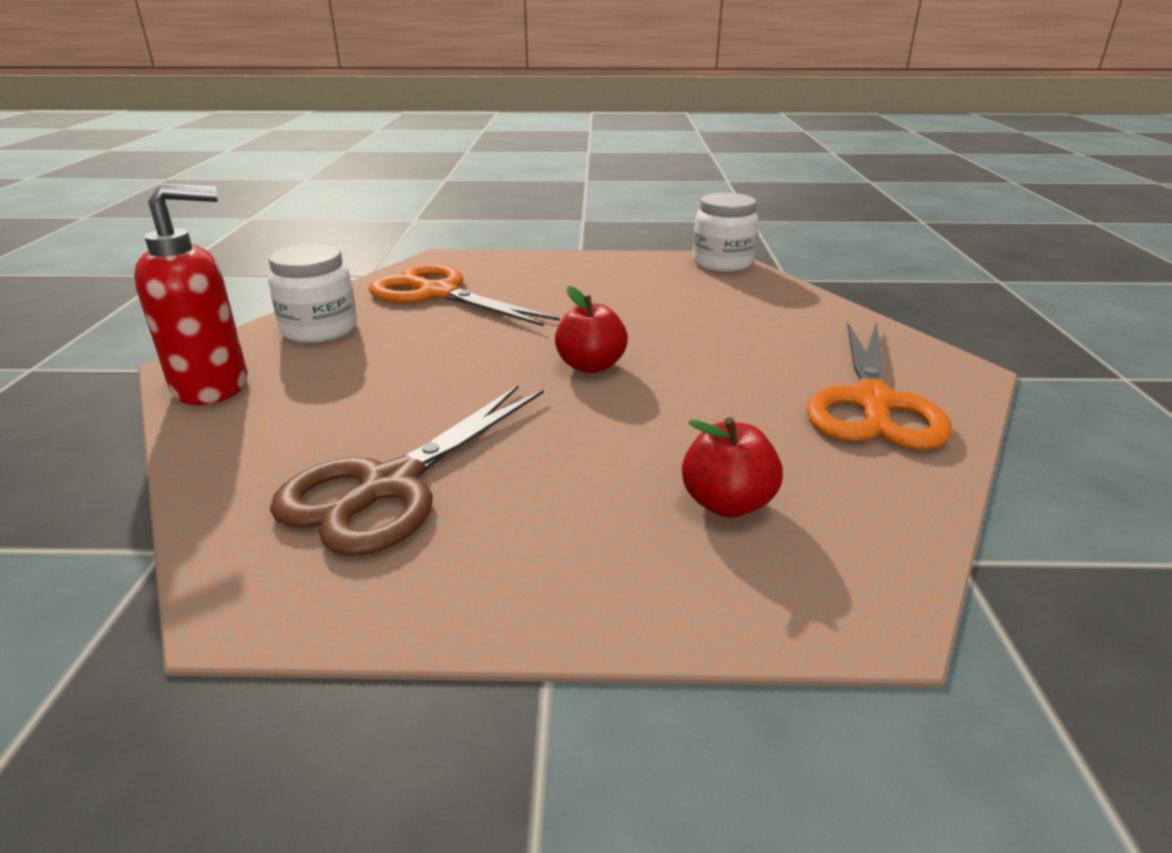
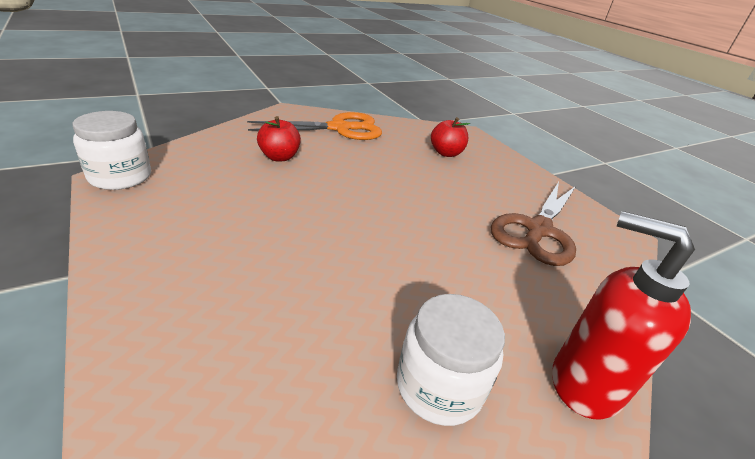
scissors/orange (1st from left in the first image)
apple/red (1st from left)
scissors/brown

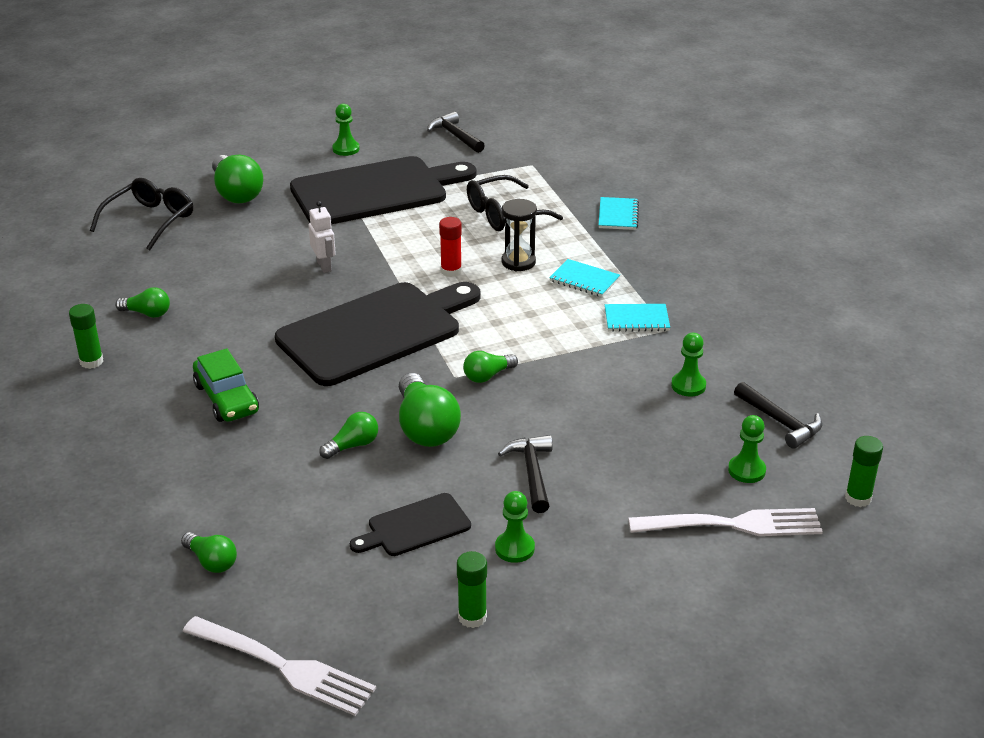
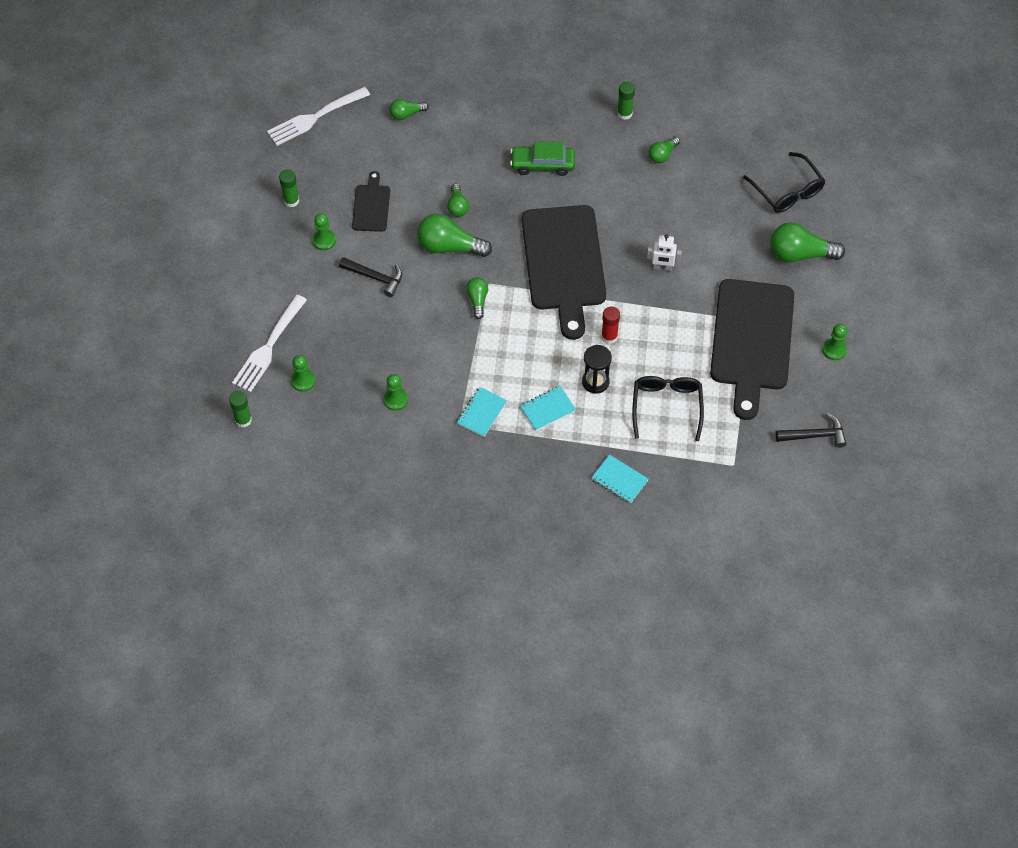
hammer/black (3rd from left in the first image)

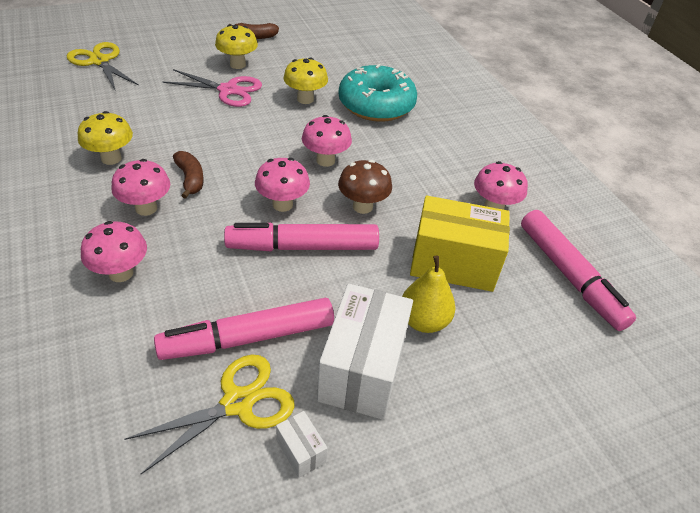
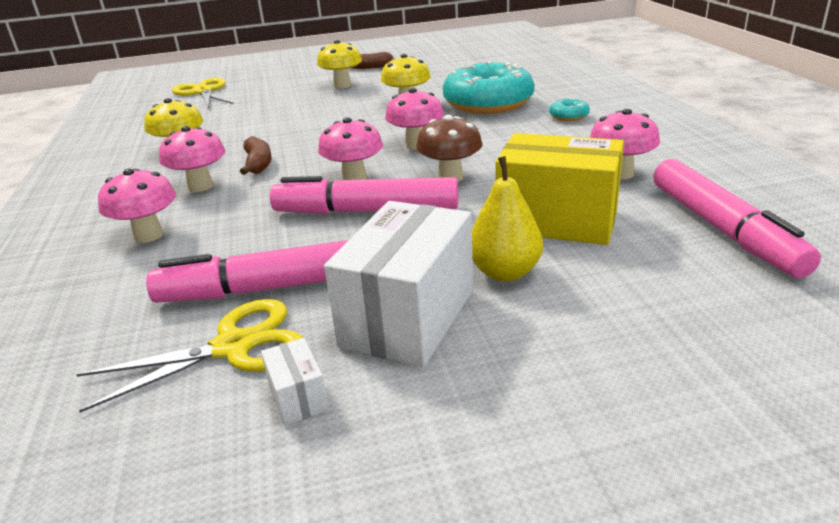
scissors/pink
donut/turquoise (2nd from left)

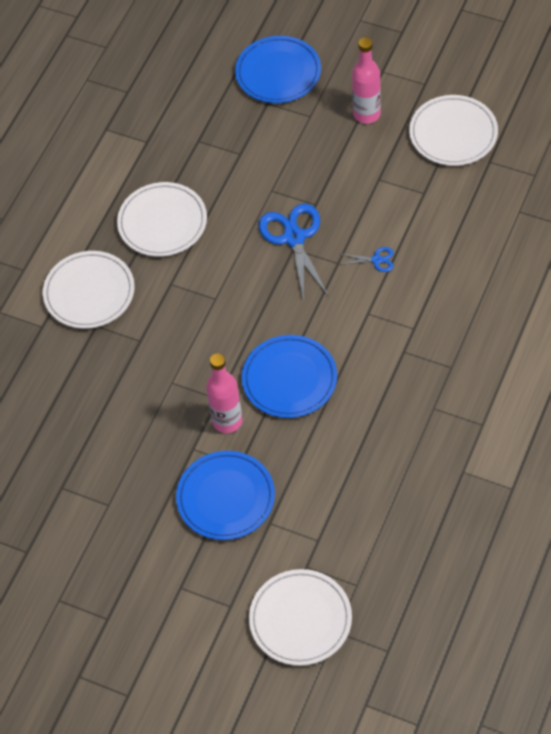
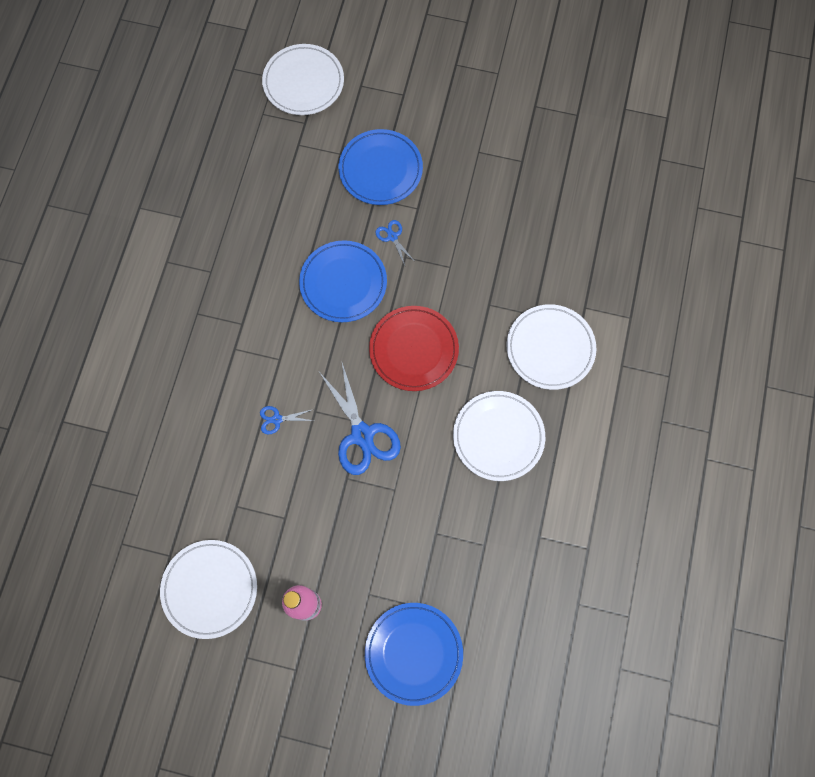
scissors/blue (3rd from left)
plate/red

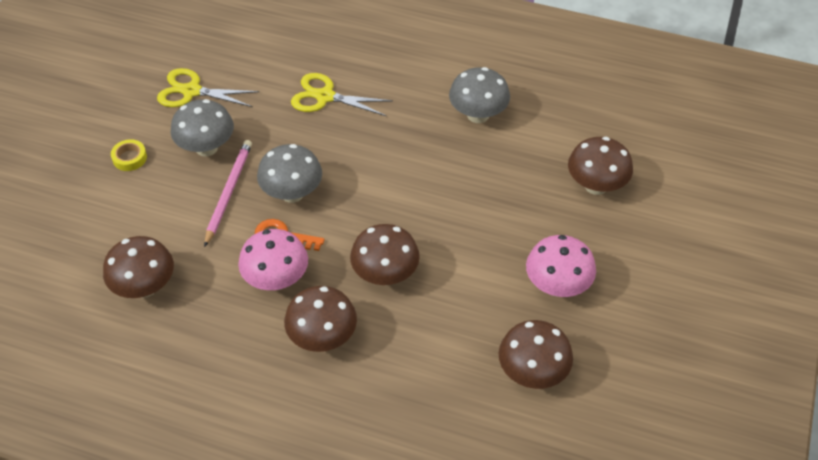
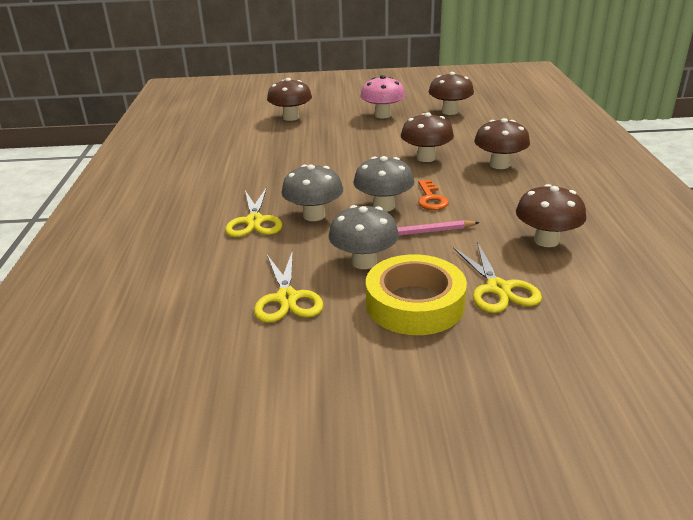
mushroom/grey (1st from left)
tape/yellow
mushroom/pink (1st from left in the first image)
scissors/yellow (3rd from left)

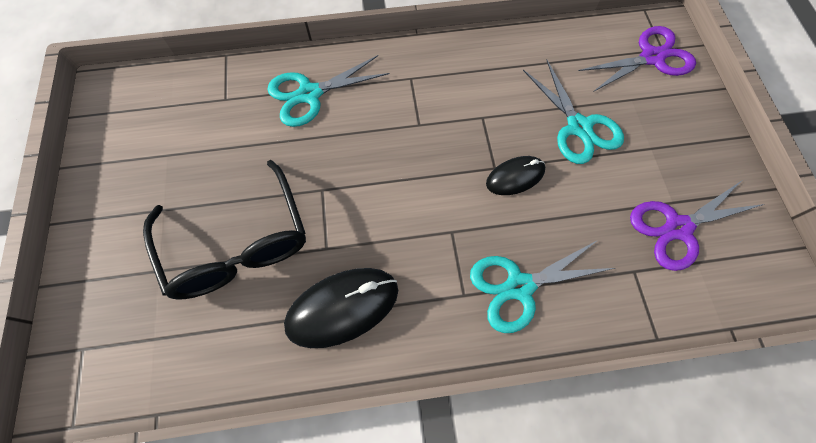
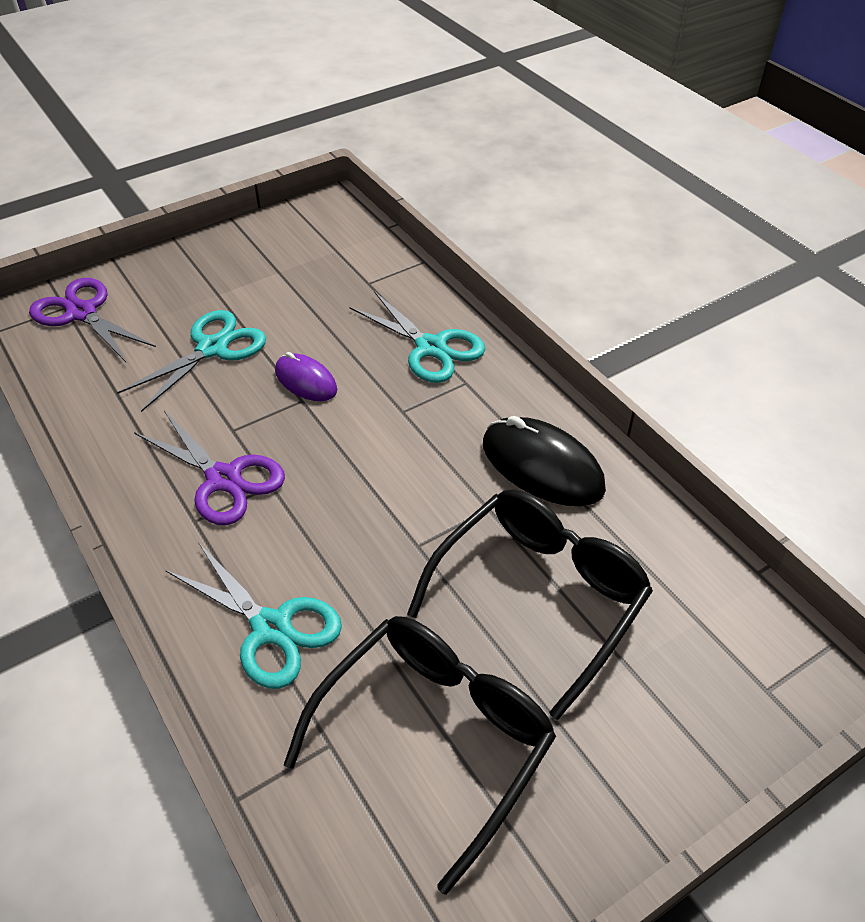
mouse/purple
scissors/purple (2nd from left)
glasses/black (1st from left)

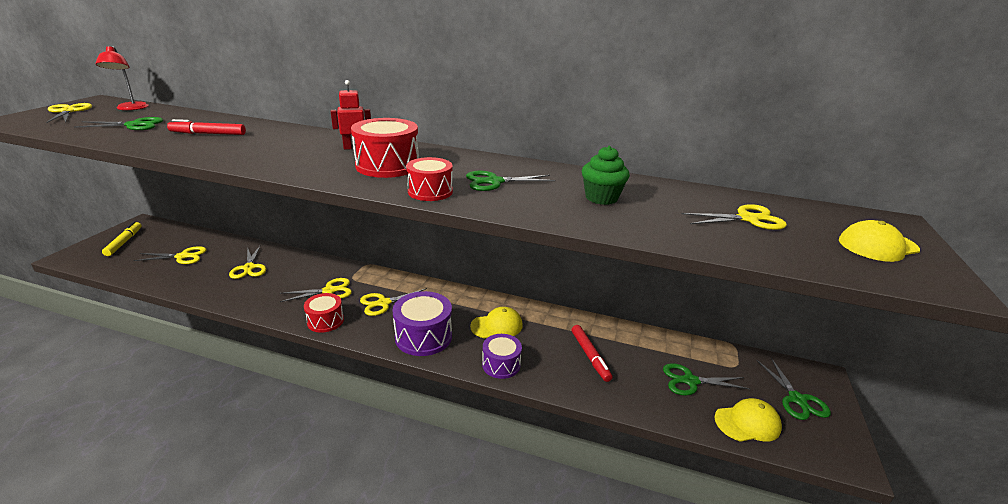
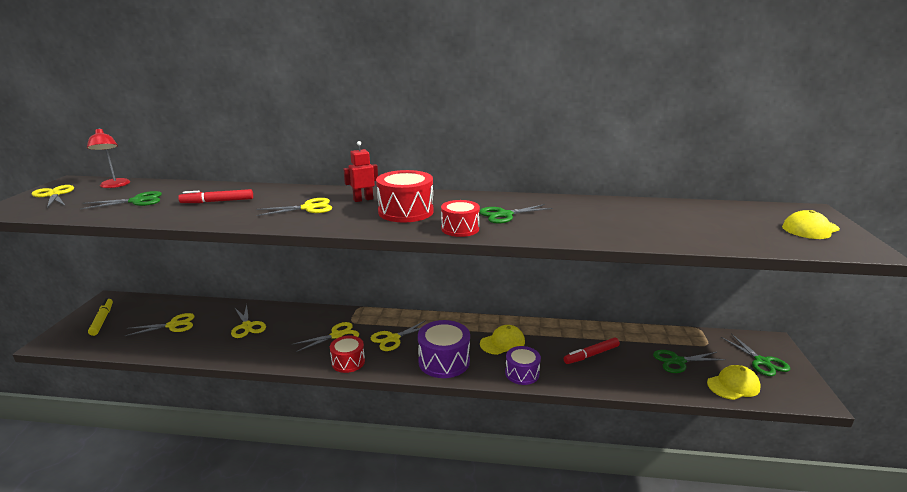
cupcake/green
scissors/yellow (4th from left)
marker/red (2nd from left)

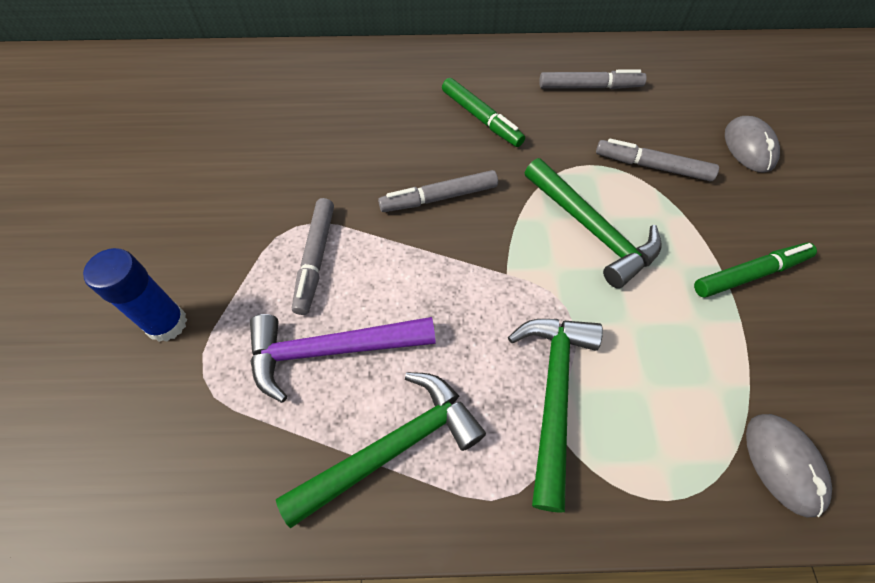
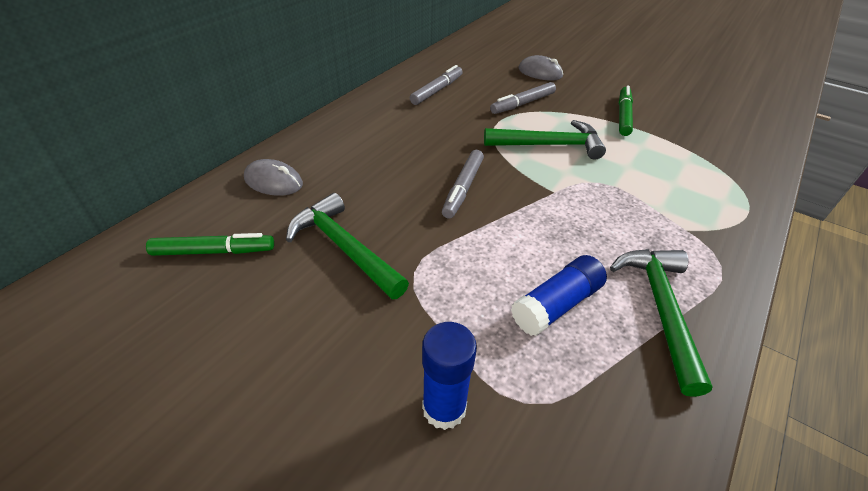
marker/green (1st from left)
marker/grey (1st from left in the first image)
glue stick/blue (2nd from left)
hammer/green (1st from left)
mouse/grey (1st from left)

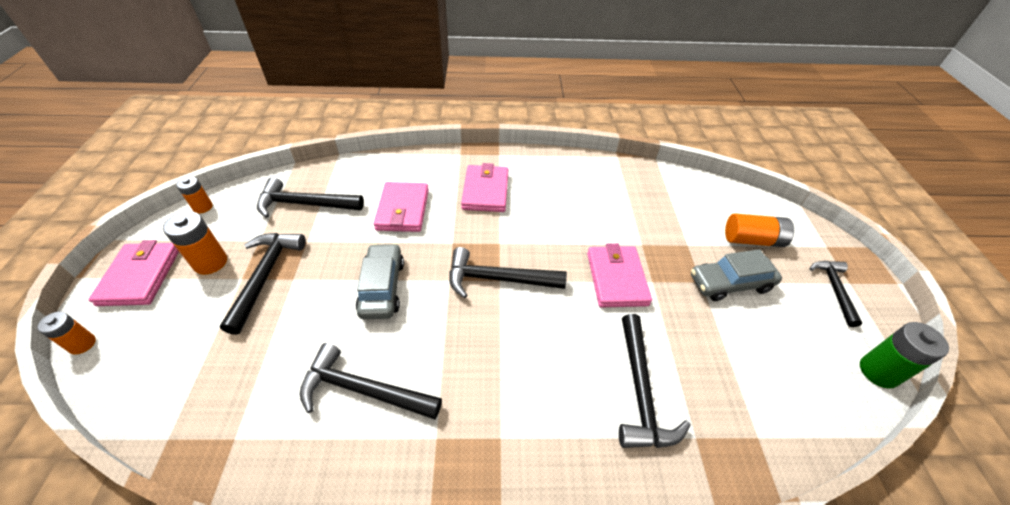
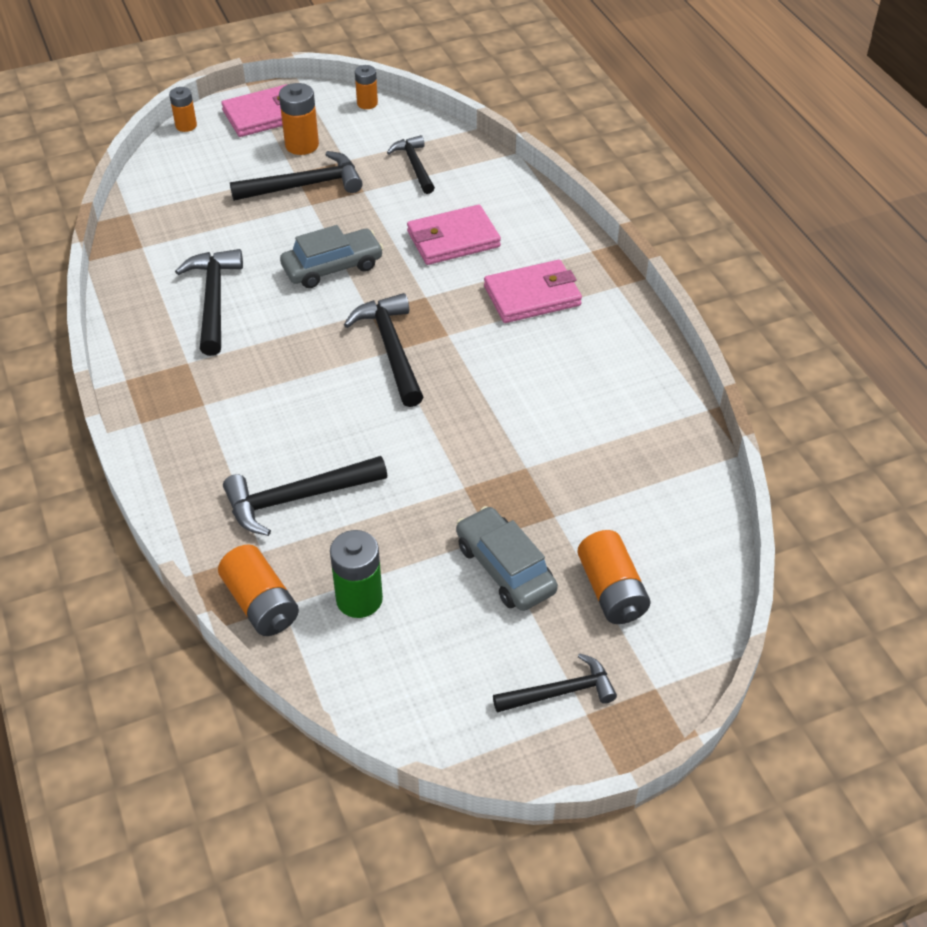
hammer/black (5th from left)
wallet/pink (4th from left in the first image)
battery/green
battery/orange (2nd from left)

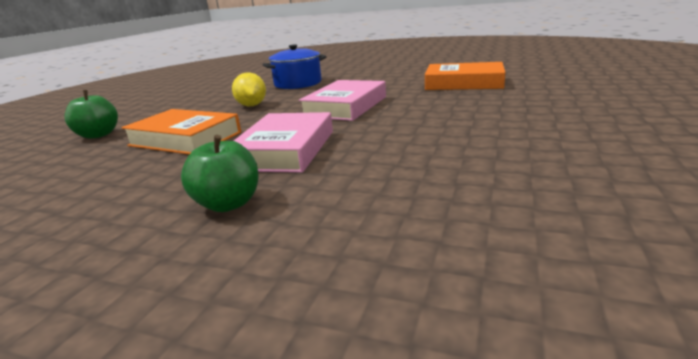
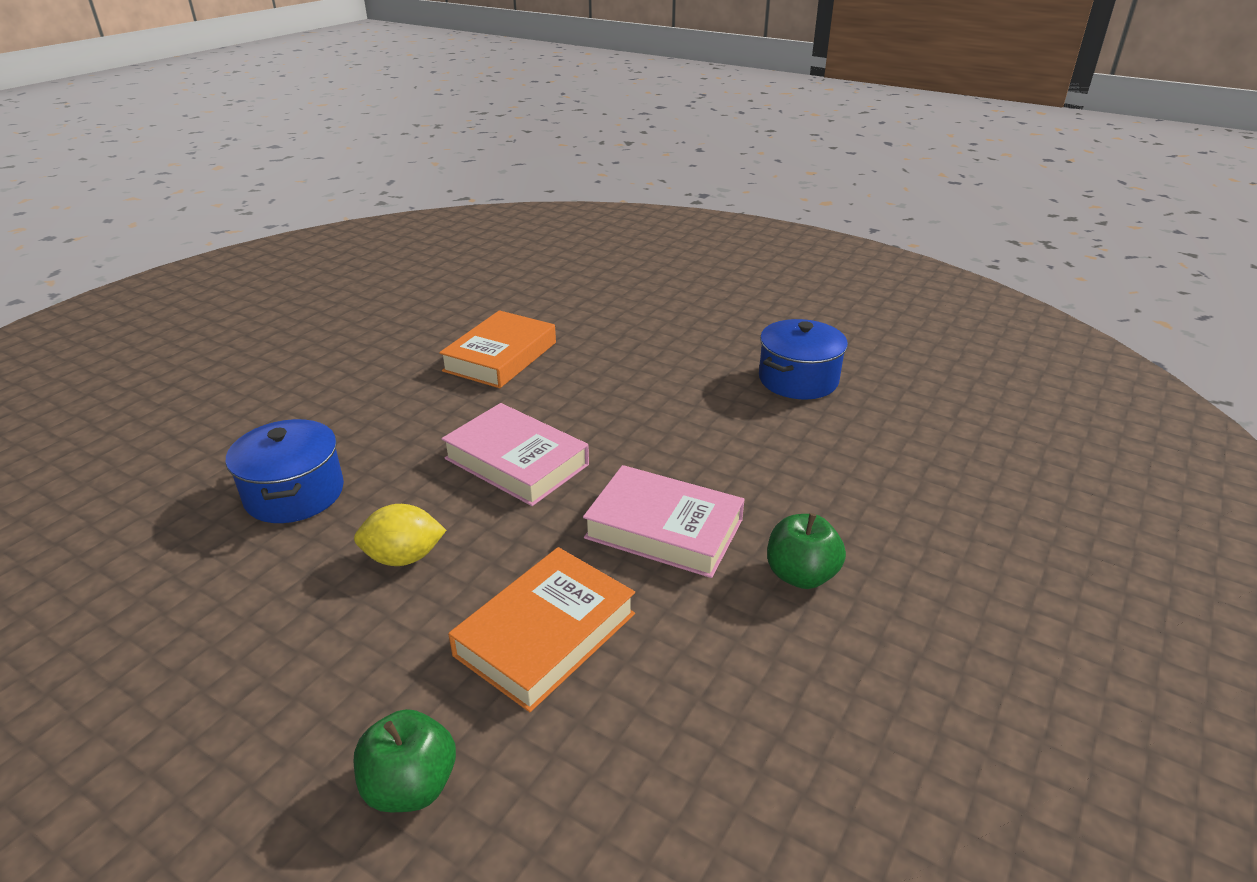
pot/blue (2nd from left)

